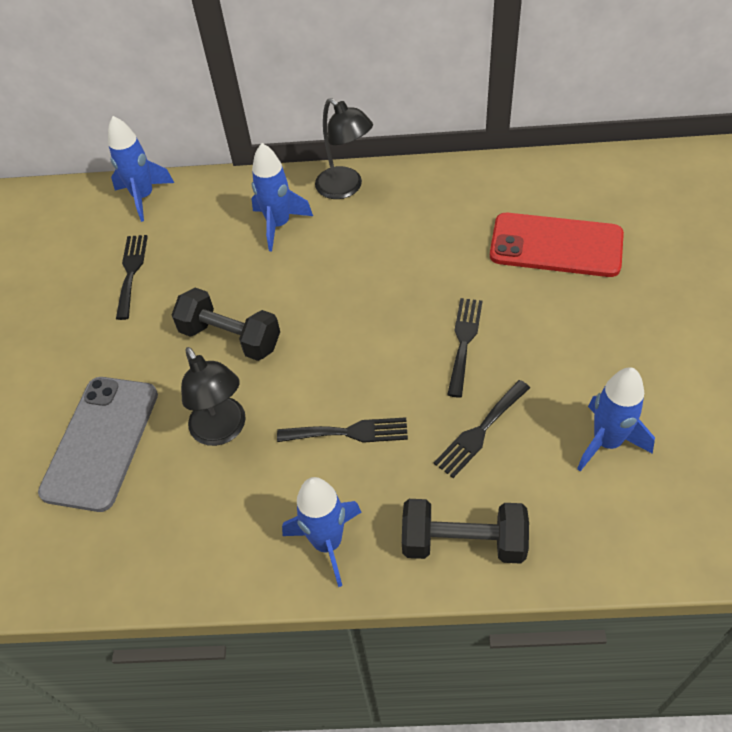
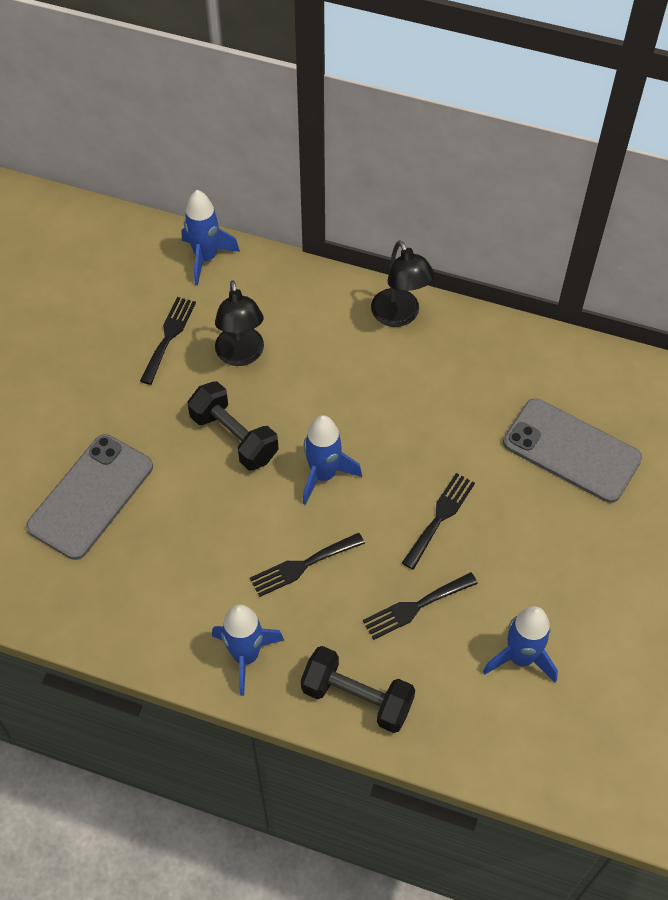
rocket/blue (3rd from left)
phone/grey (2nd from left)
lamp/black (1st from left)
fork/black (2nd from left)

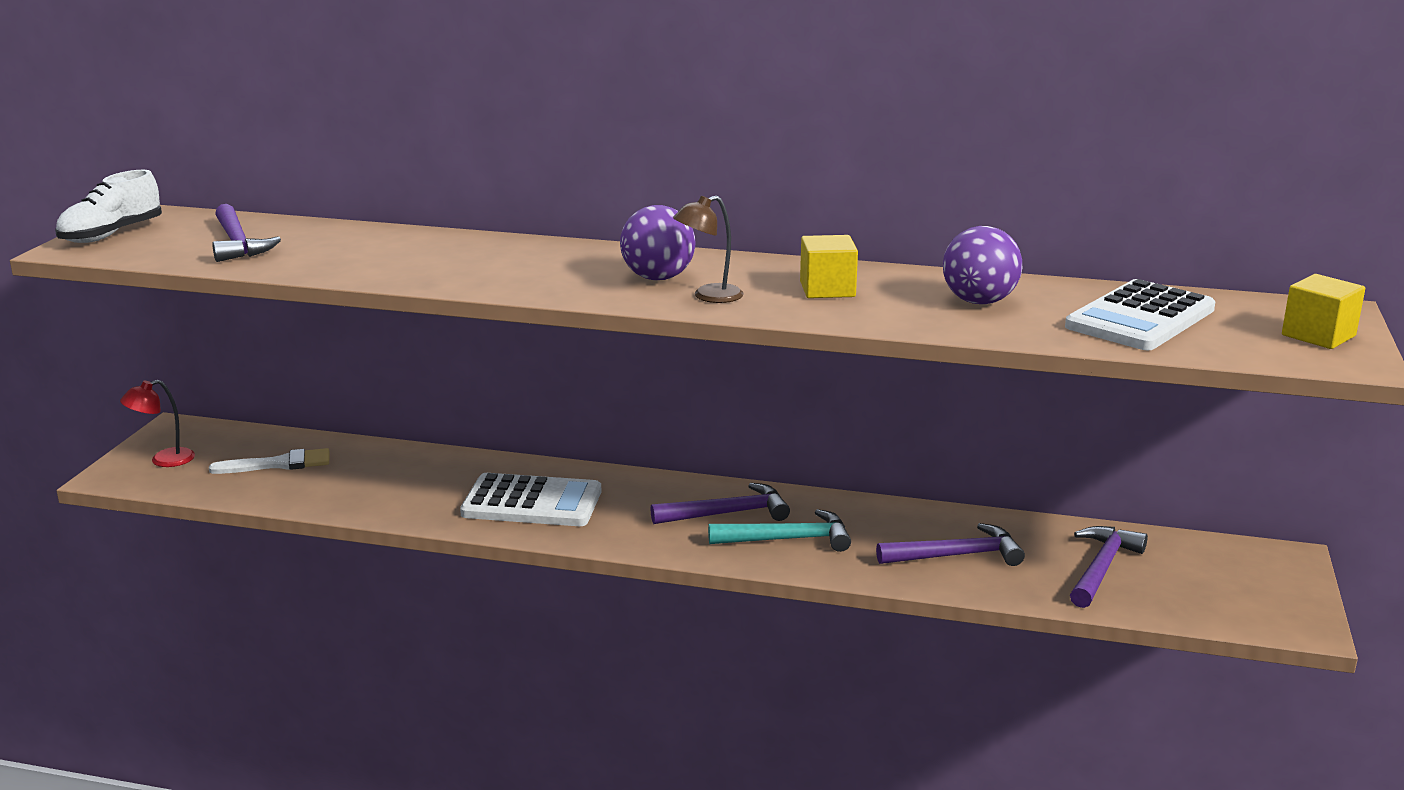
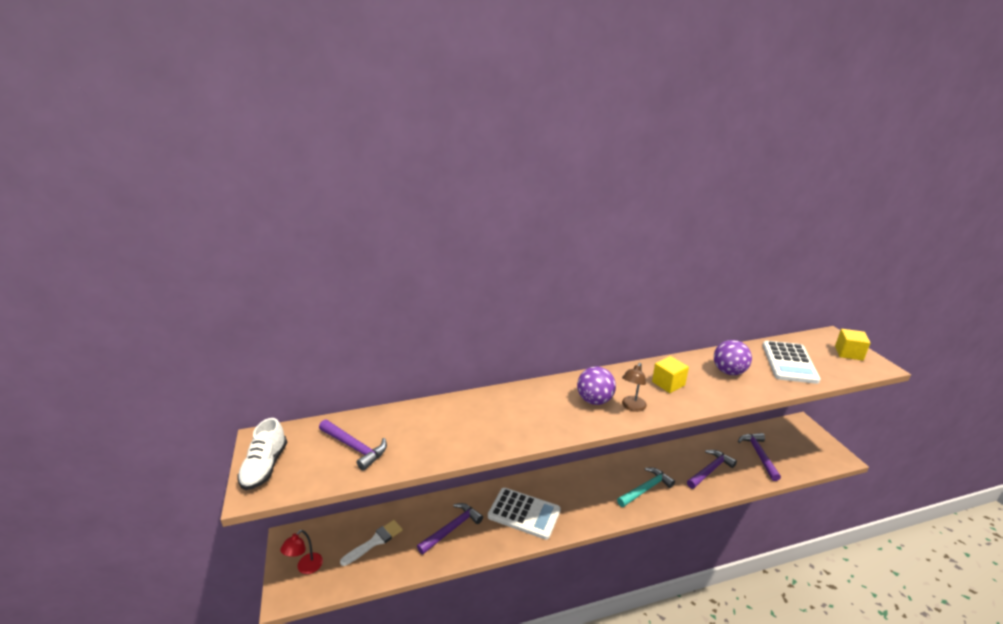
calculator/white (1st from left)
hammer/purple (2nd from left)

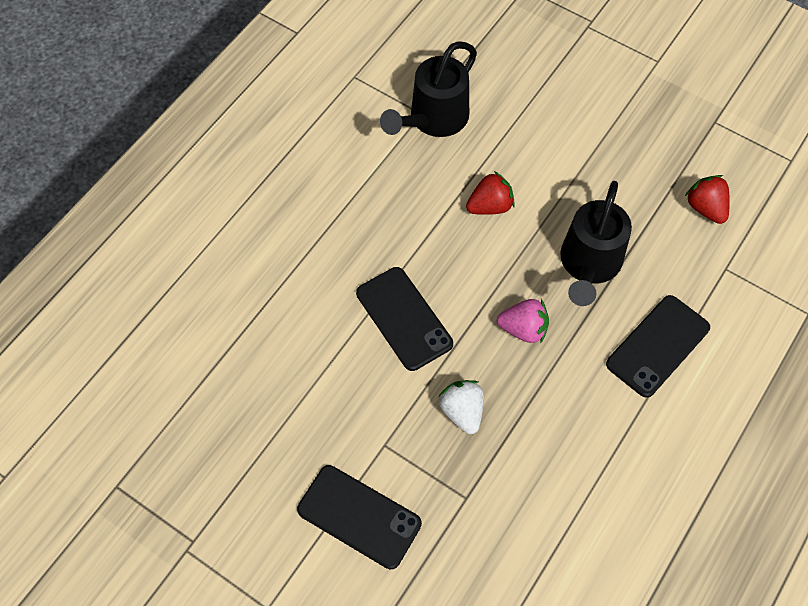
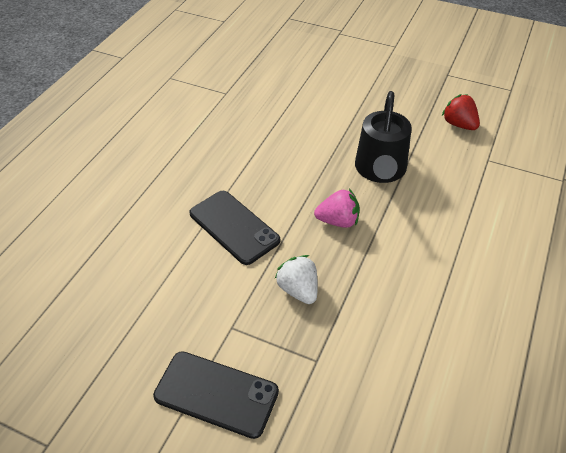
watering can/black (1st from left in the first image)
strawberry/red (1st from left in the first image)
phone/black (3rd from left in the first image)

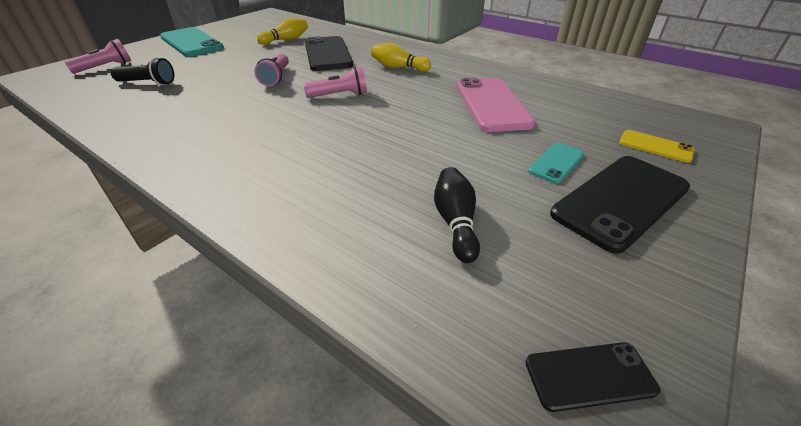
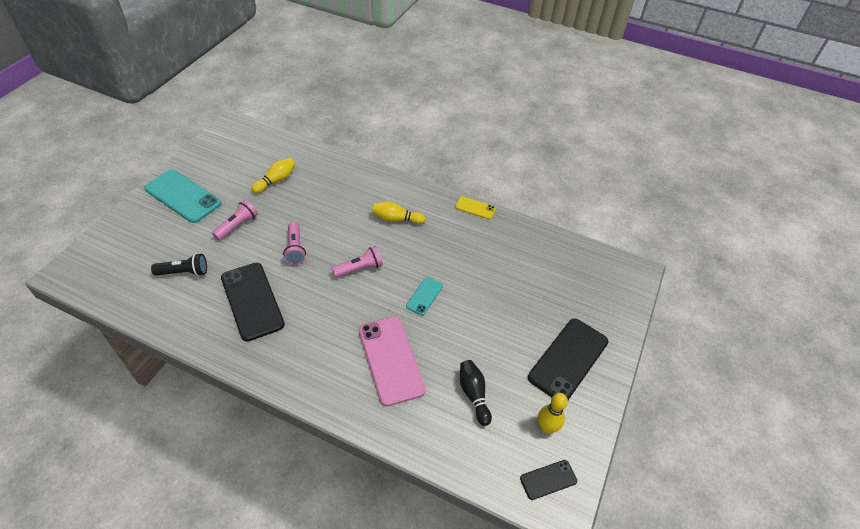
phone/black (1st from left)
flashlight/pink (1st from left)
phone/pink
phone/yellow
phone/turquoise (2nd from left)
bowling pin/yellow (3rd from left)

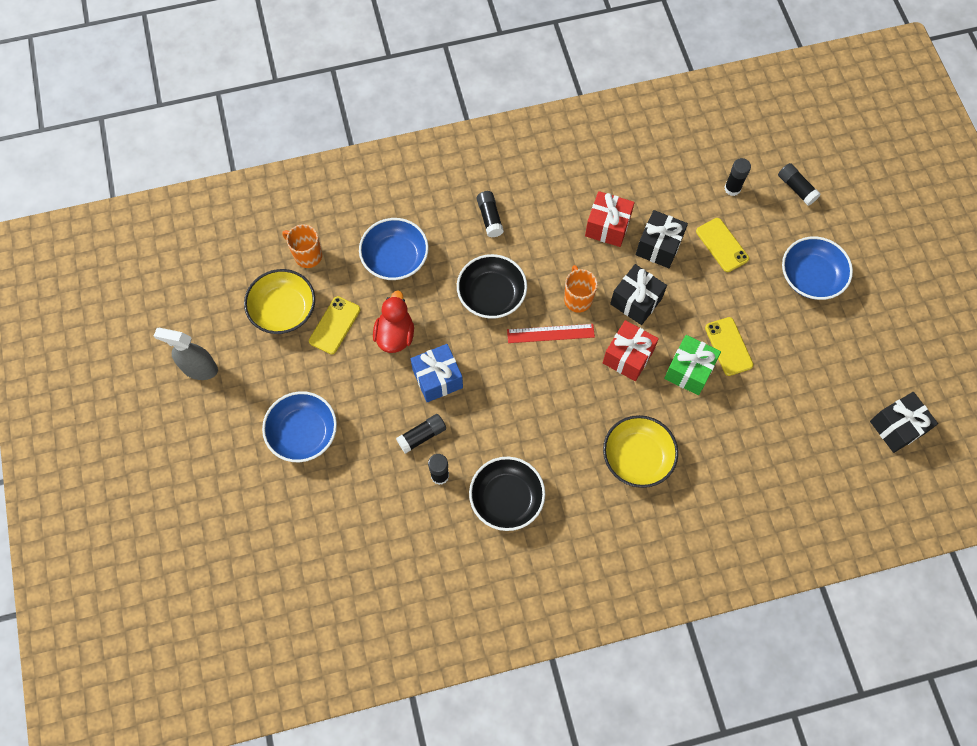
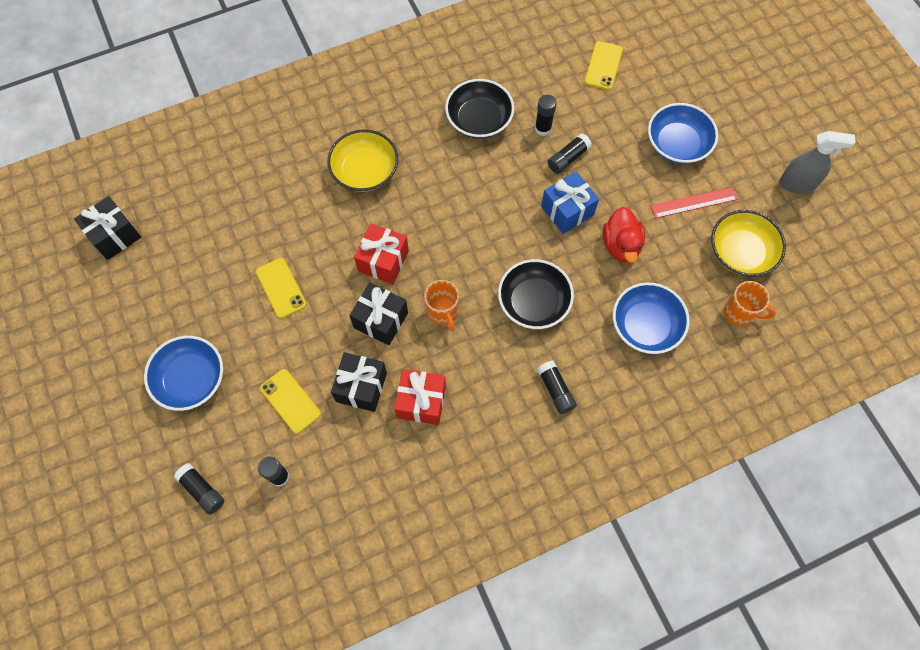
phone/yellow (3rd from left)
ruler/red
gift/green

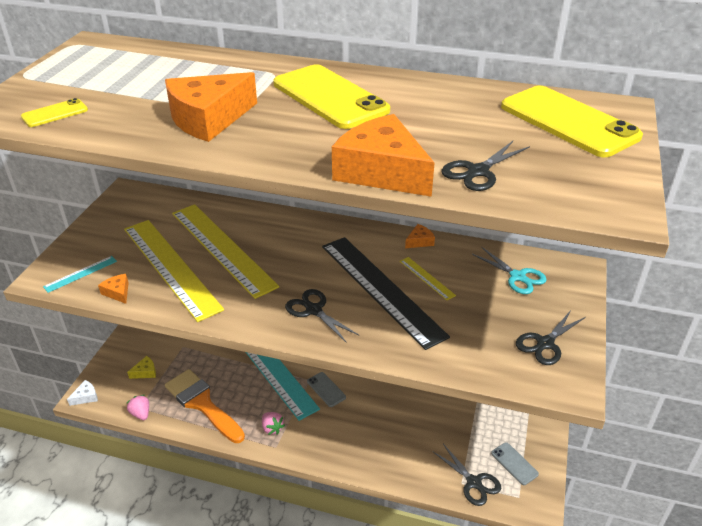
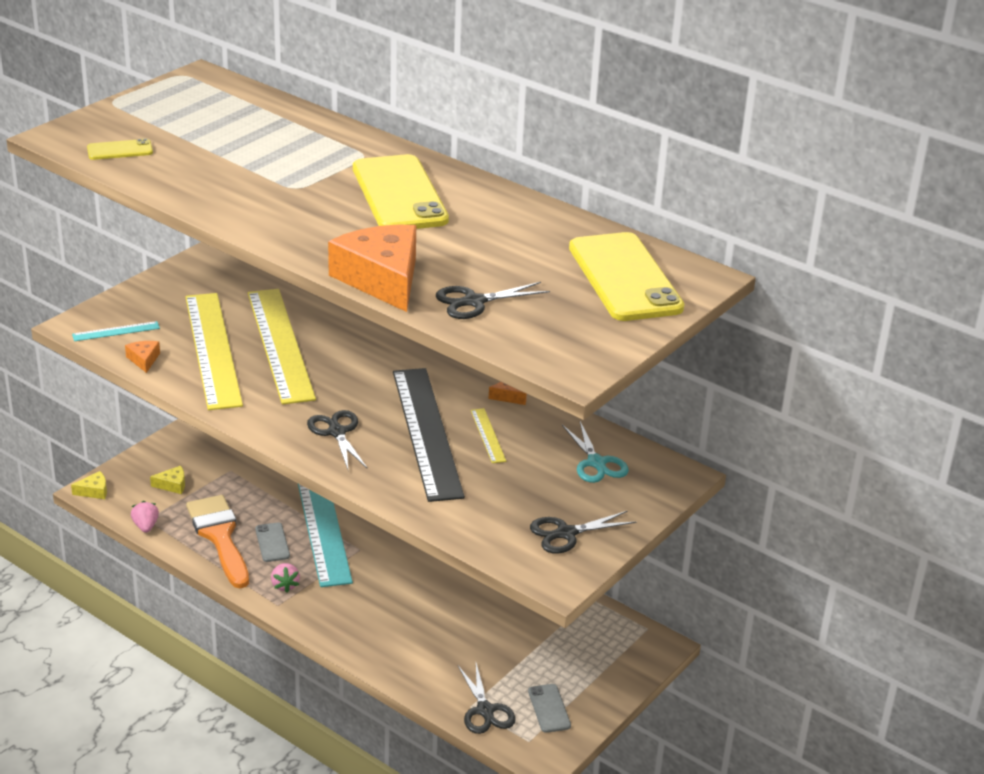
cheese/orange (2nd from left in the first image)
phone/grey (1st from left)
cheese/yellow (1st from left)

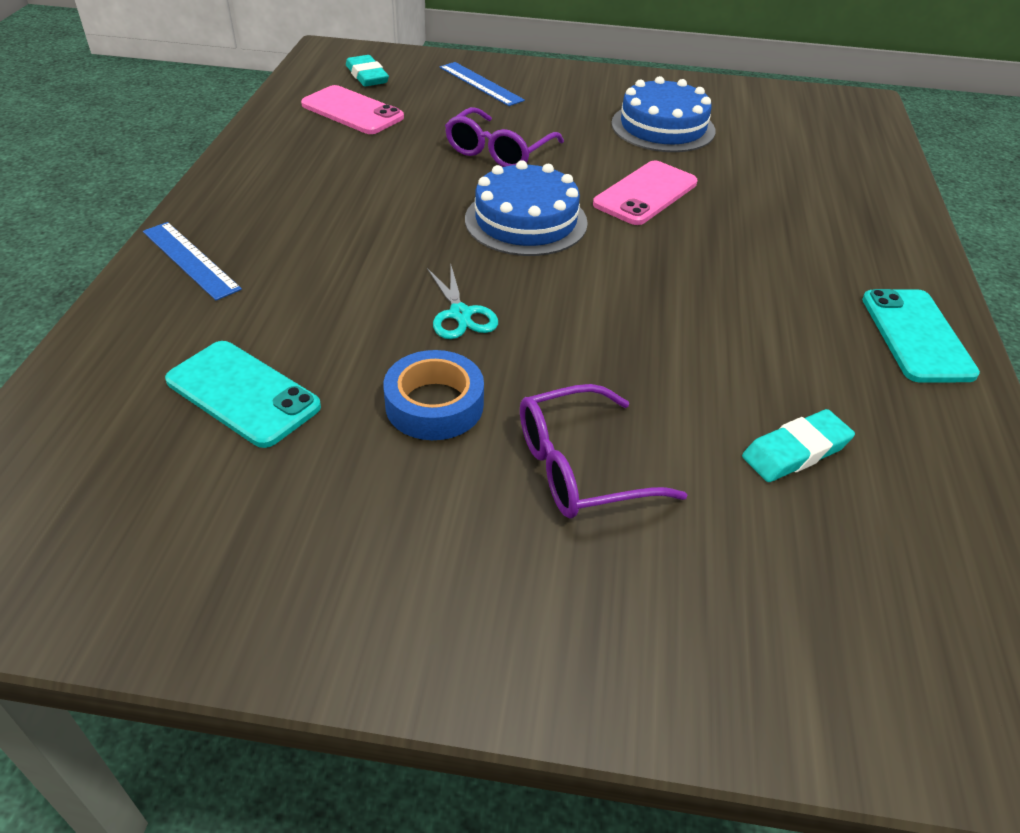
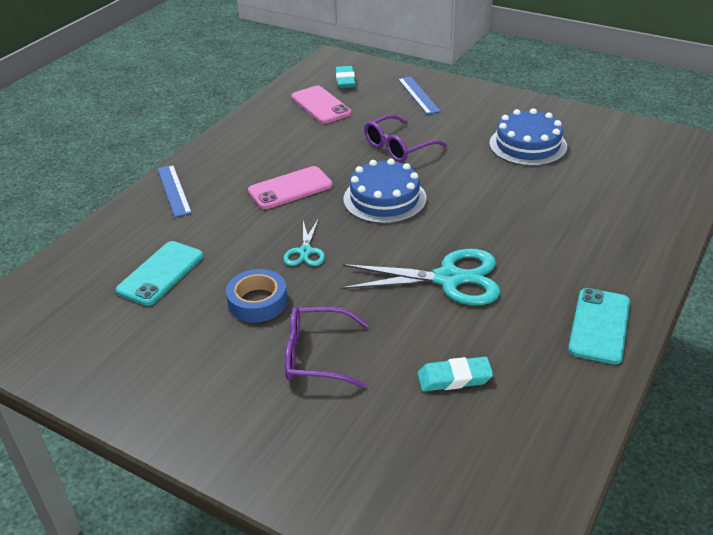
phone/pink (1st from left)
phone/turquoise (1st from left)
scissors/turquoise (2nd from left)

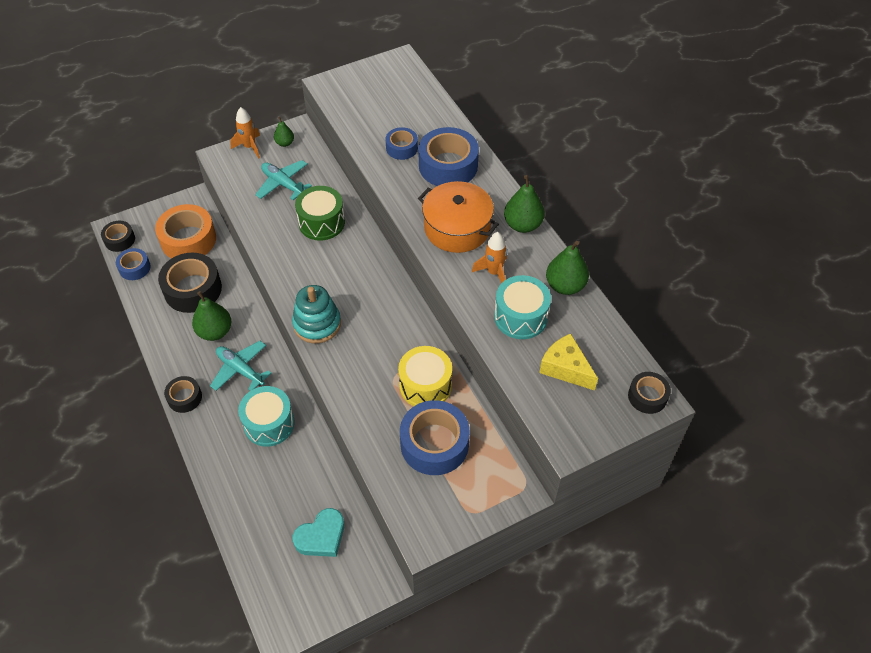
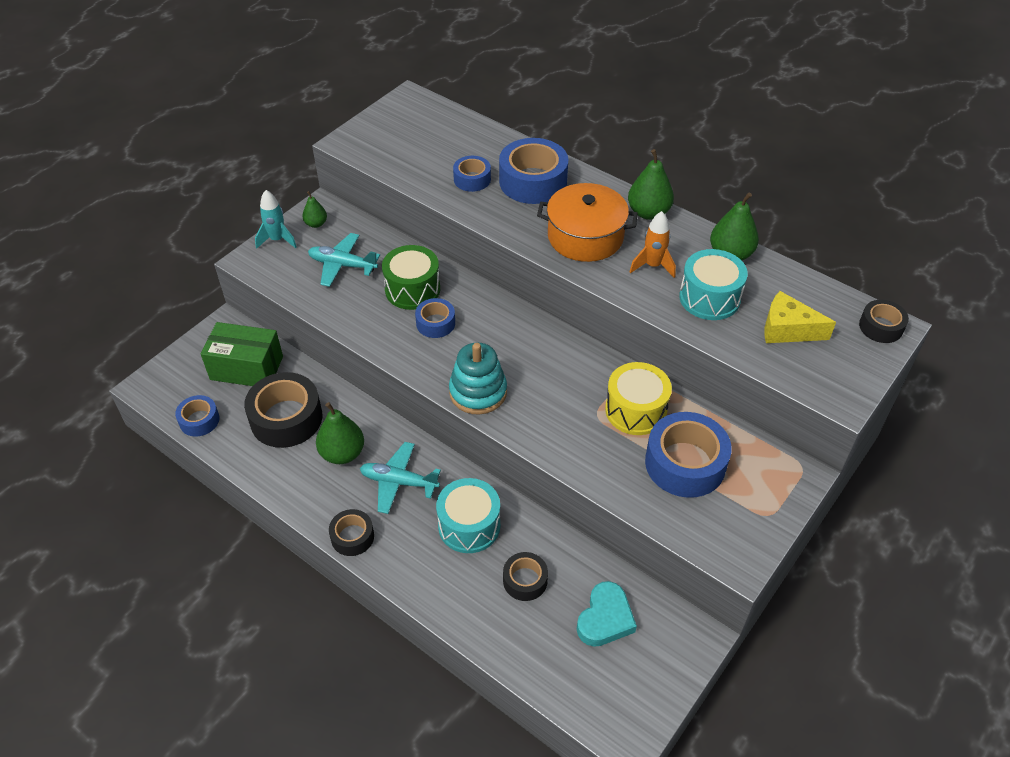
rocket/turquoise
box/green
tape/black (3rd from left)
tape/blue (2nd from left)

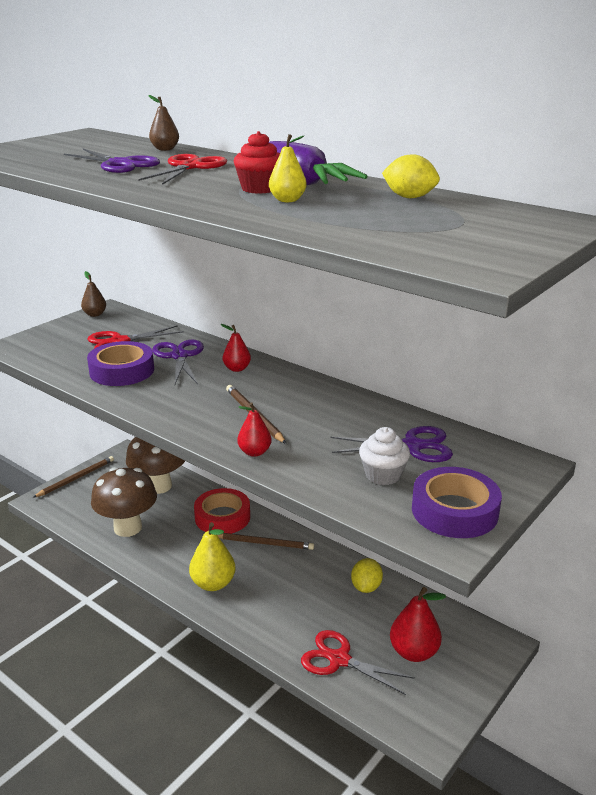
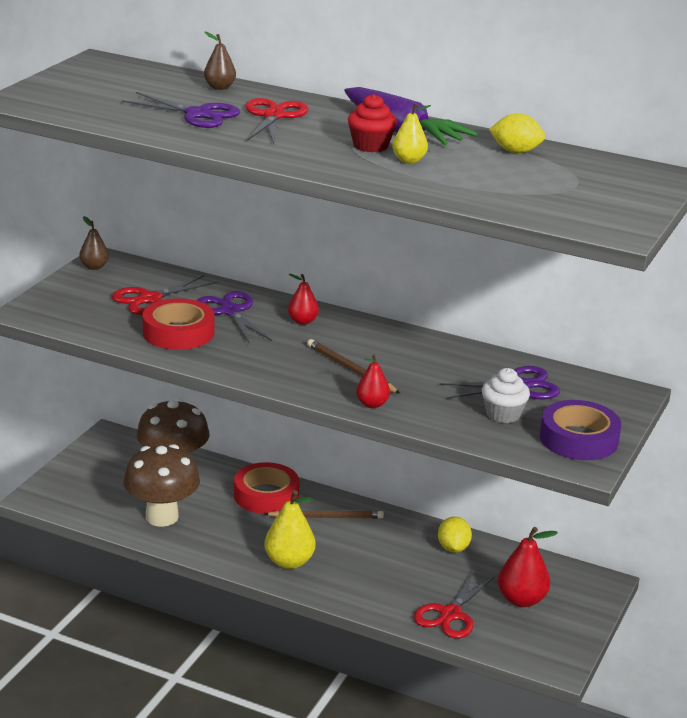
tape/red (1st from left)
pencil/brown (1st from left in the first image)
scissors/red (3rd from left)

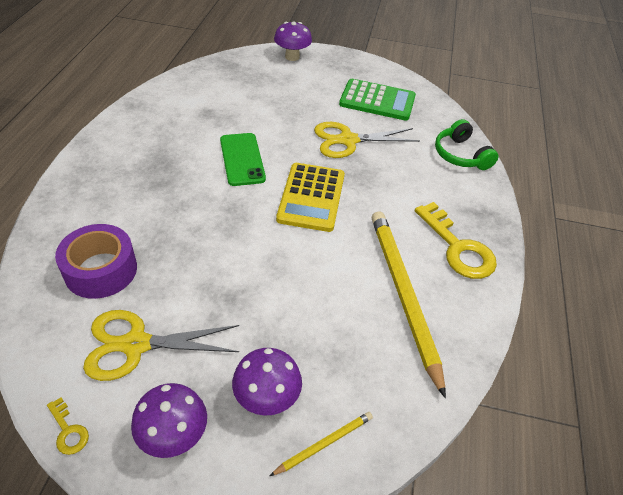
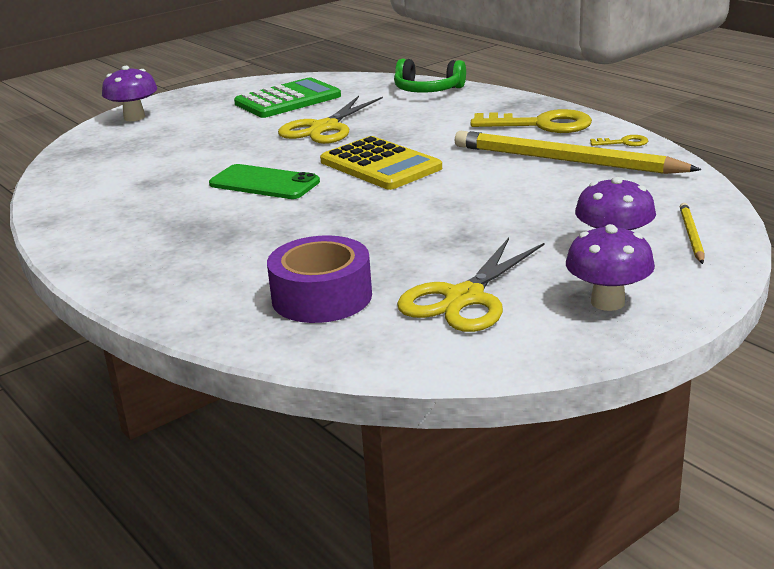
key/yellow (2nd from left)

